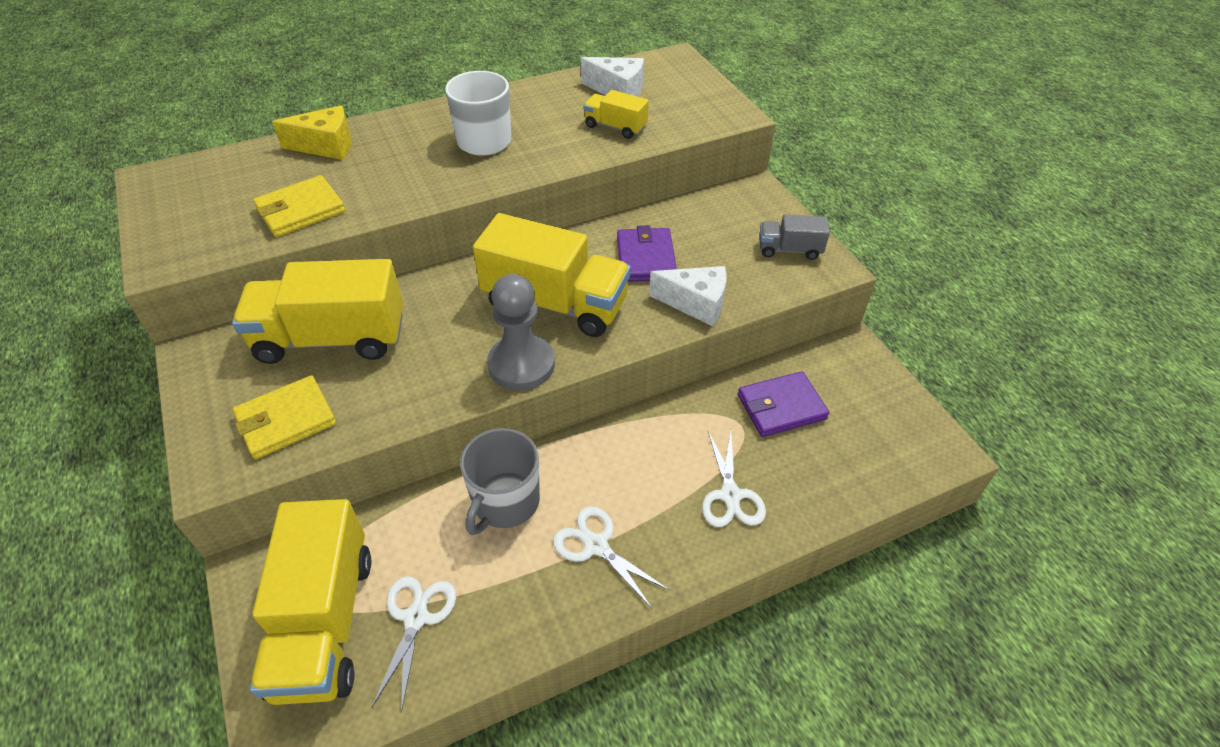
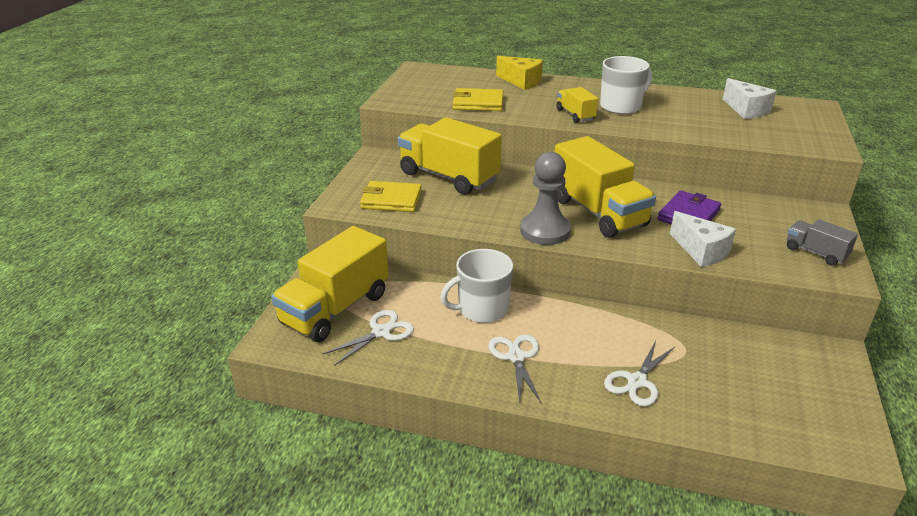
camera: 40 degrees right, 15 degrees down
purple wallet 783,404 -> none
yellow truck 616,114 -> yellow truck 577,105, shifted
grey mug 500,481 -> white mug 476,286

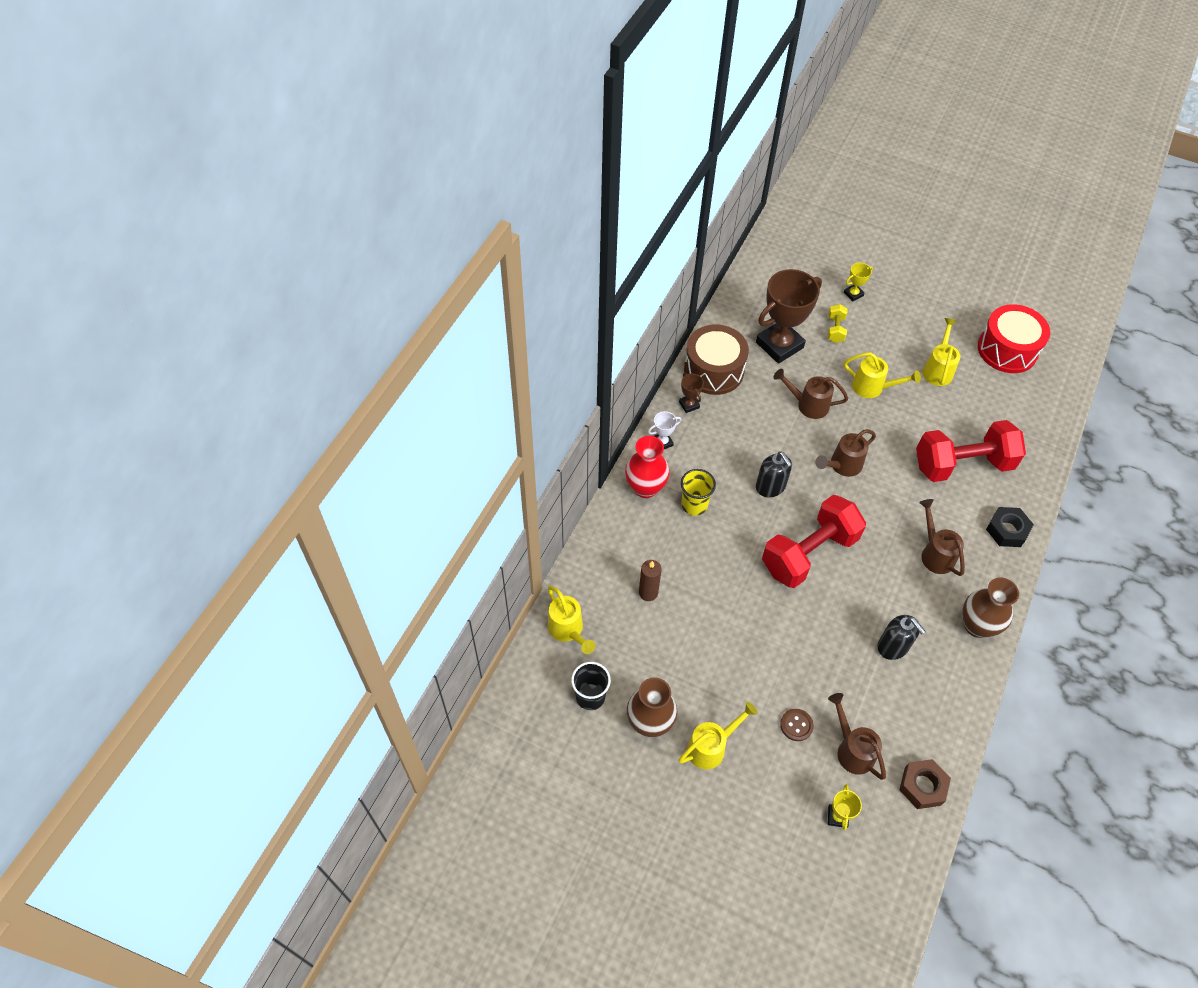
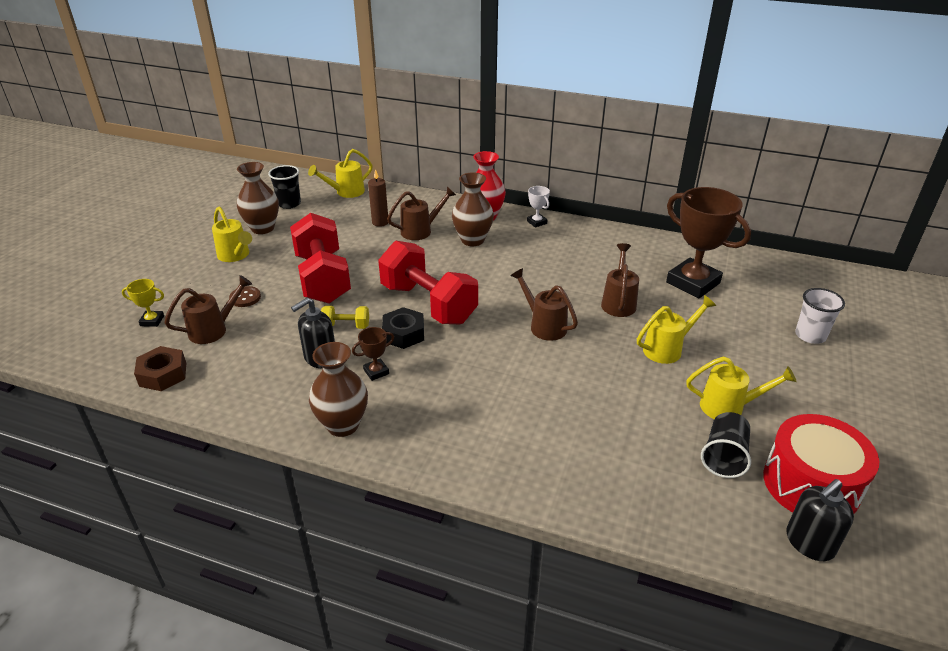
camera: 85 degrees right, 20 degrees down
brown drum 716,359 -> none
none -> black cup 726,445
brown trophy 691,393 -> brown trophy 373,354, shifted
black soap dispenser 774,474 -> black soap dispenser 820,520, shifted
yellow dumbbell 838,323 -> yellow dumbbell 345,317, shifted
red dumbbell 971,451 -> red dumbbell 320,258, shifted
brown watering can 942,537 -> brown watering can 421,213, shifted
black nut 1010,527 -> black nut 403,328, shifted
yellow cup 698,492 -> brown vase 473,209
yellow trophy 858,282 -> white cup 820,316
yellow watering can 882,375 -> yellow watering can 676,329, 135 degrees counterclockwise

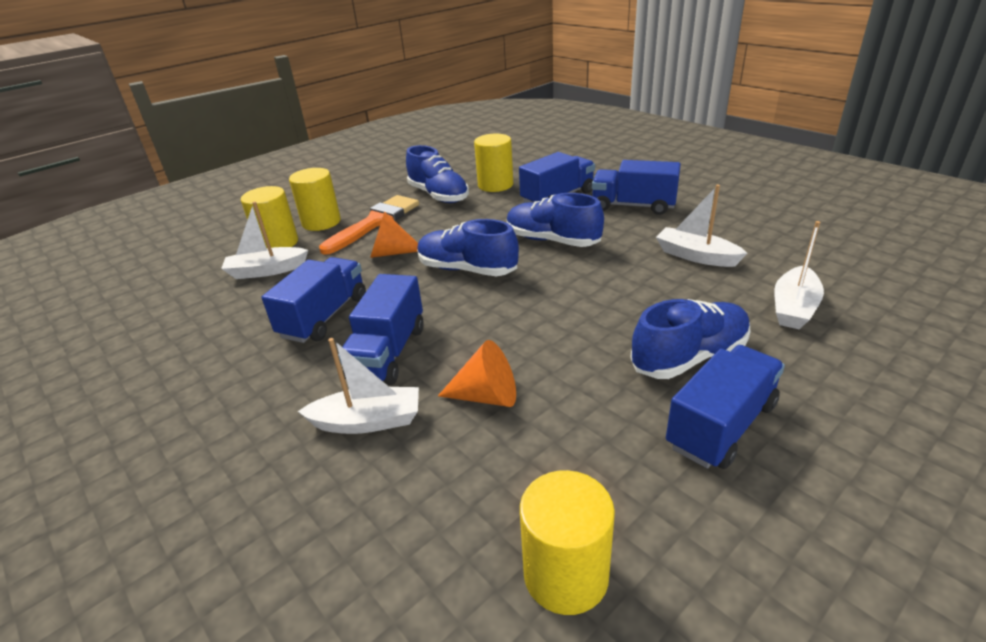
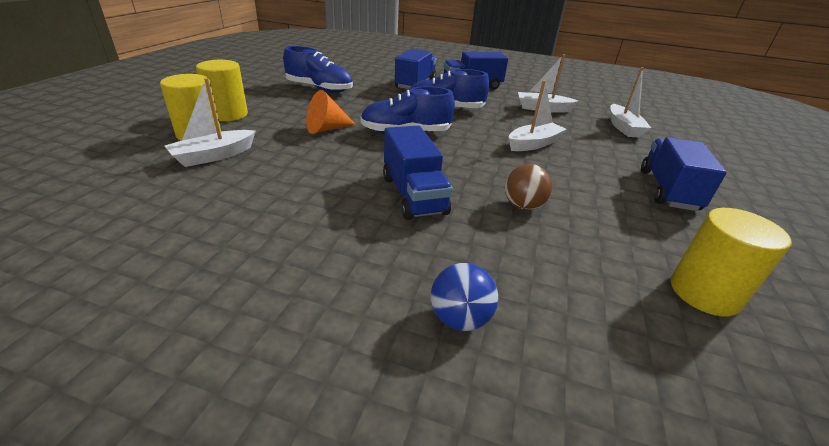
camera: 35 degrees left, 0 degrees up
blue truck 314,300 -> none
orange brush 369,225 -> none
yellow cylinder 493,163 -> none
blue shoe 690,339 -> none
none -> blue ball 464,297
white boat 358,386 -> white boat 538,115, shifted
orange cone 477,373 -> brown ball 529,187

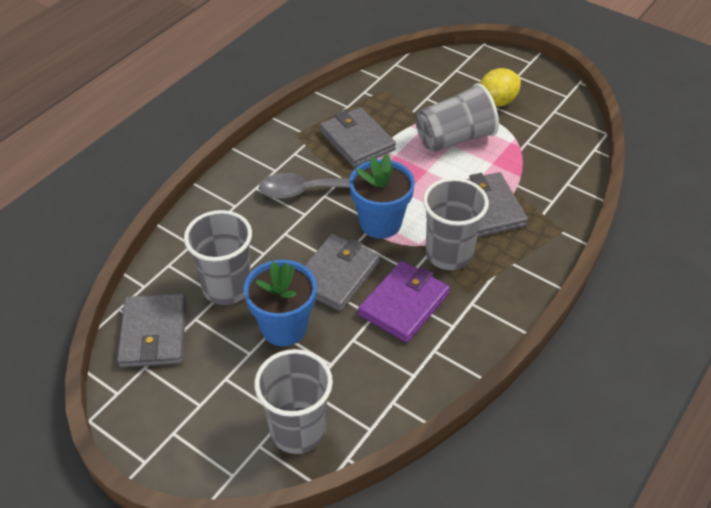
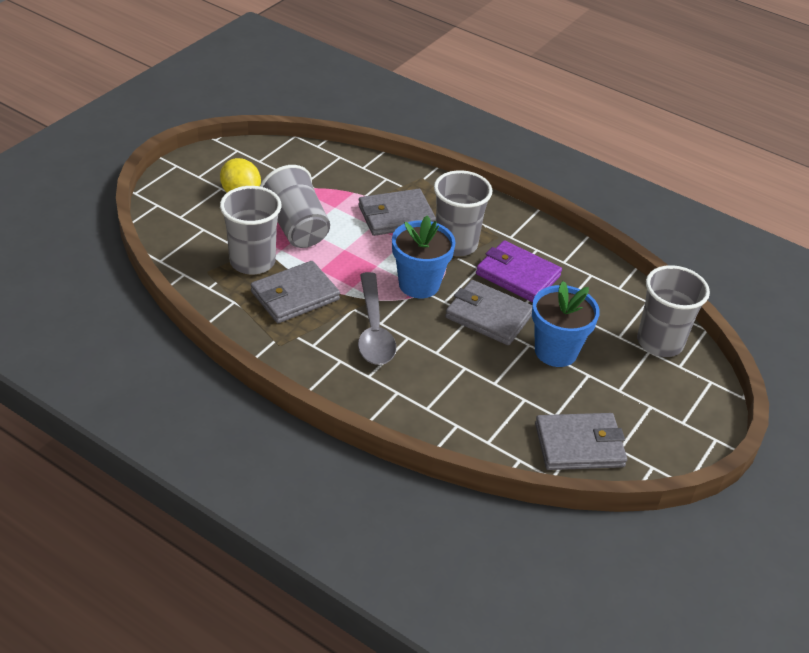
camera: 95 degrees left, 5 degrees down
grey cup 218,257 -> grey cup 250,230, shifted

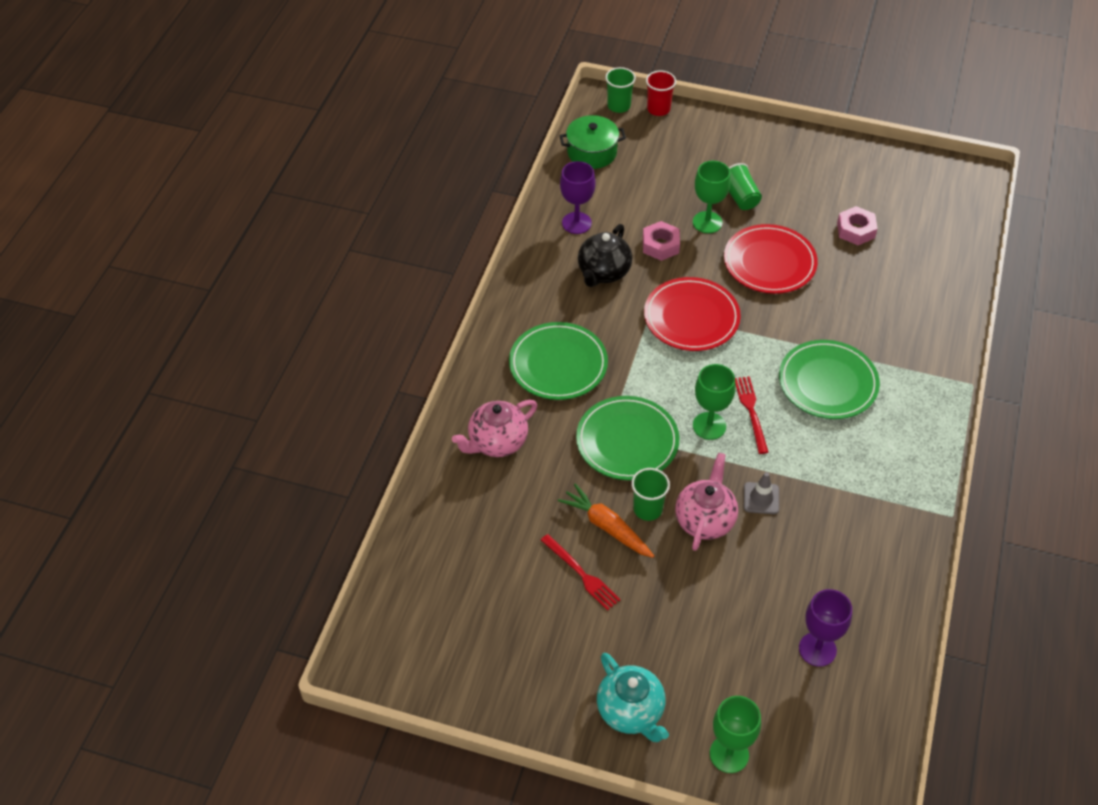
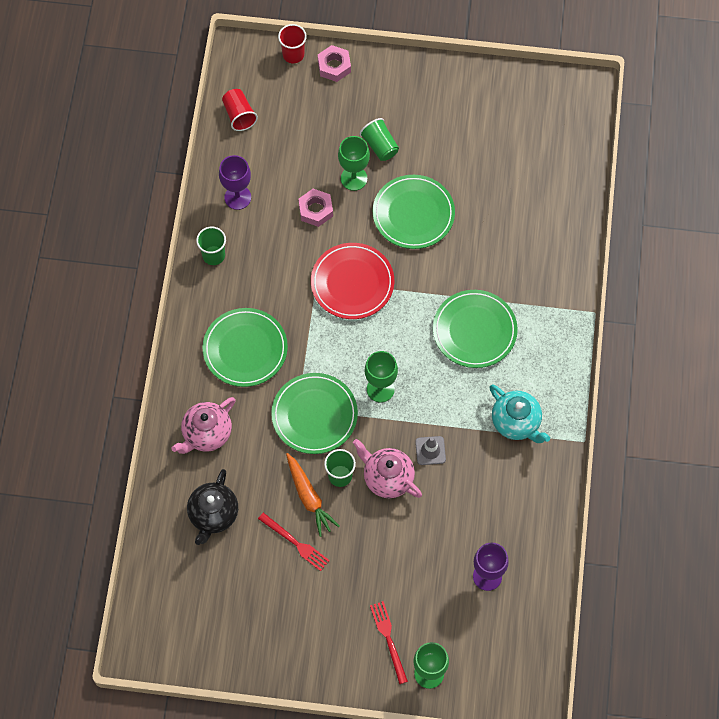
camera: 10 degrees left, 15 degrees up
black teapot 605,255 -> black teapot 212,507, shifted
turquoise teapot 633,697 -> turquoise teapot 519,413, shifted
green cup 620,90 -> green cup 211,246, shifted
red fork 751,415 -> red fork 389,642, shifted
pink nut 857,225 -> pink nut 334,63, shifted
green pot 592,142 -> red cup 240,110
red plate 771,259 -> green plate 414,212
orange carrot 606,520 -> orange carrot 313,495, 150 degrees counterclockwise
pink teapot 706,502 -> pink teapot 387,468, 60 degrees counterclockwise

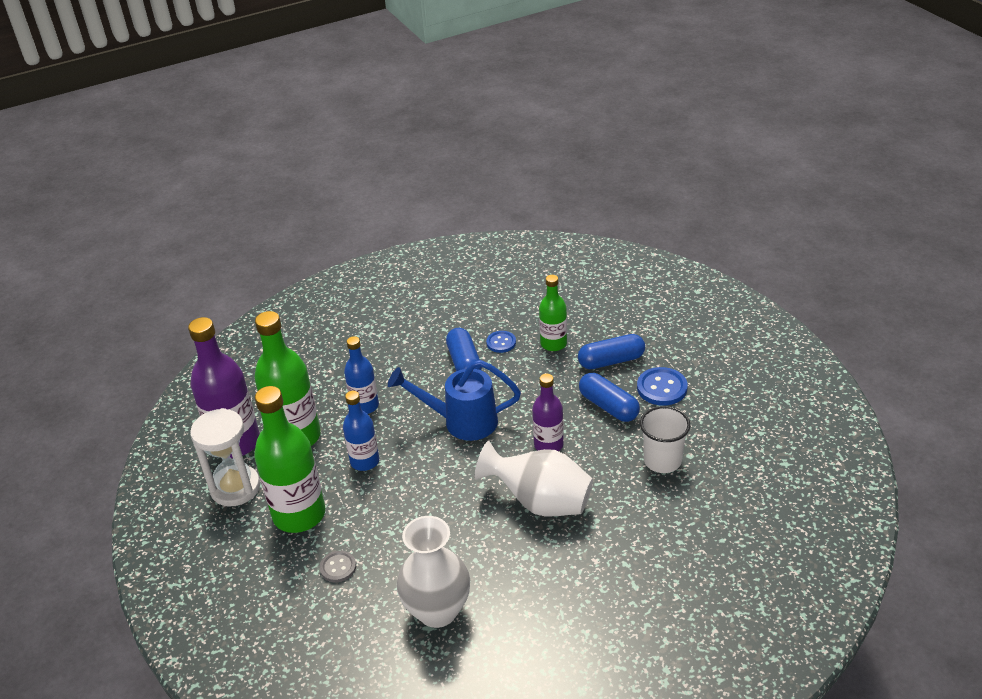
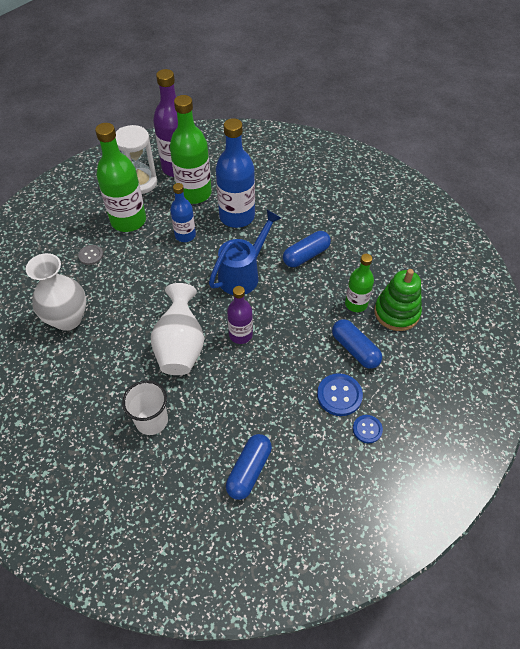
camera: 65 degrees right, 15 degrees up
none -> green stacking toy 398,300
blue button 501,342 -> blue button 368,429, shifted
blue capsule 609,397 -> blue capsule 249,467, shifted
white cup 665,439 -> white cup 145,407, shifted
blue watering can 454,400 -> blue watering can 245,252, 60 degrees clockwise
blue bottle 361,375 -> blue bottle 235,173, x1.73

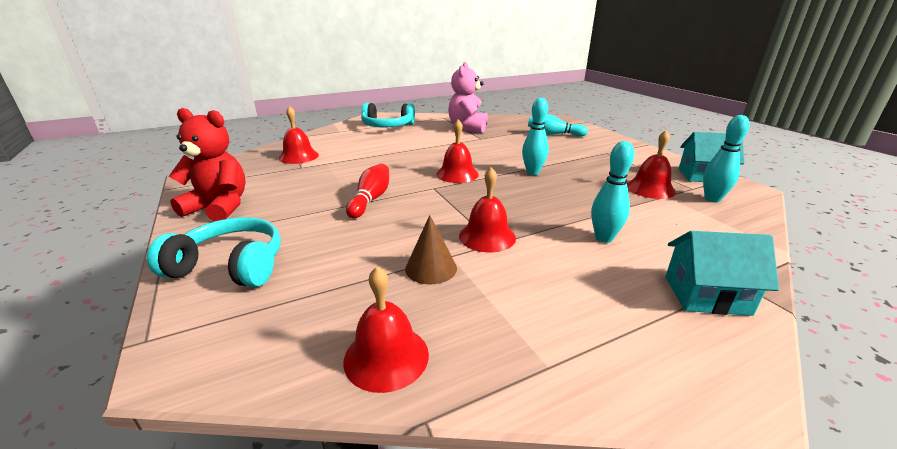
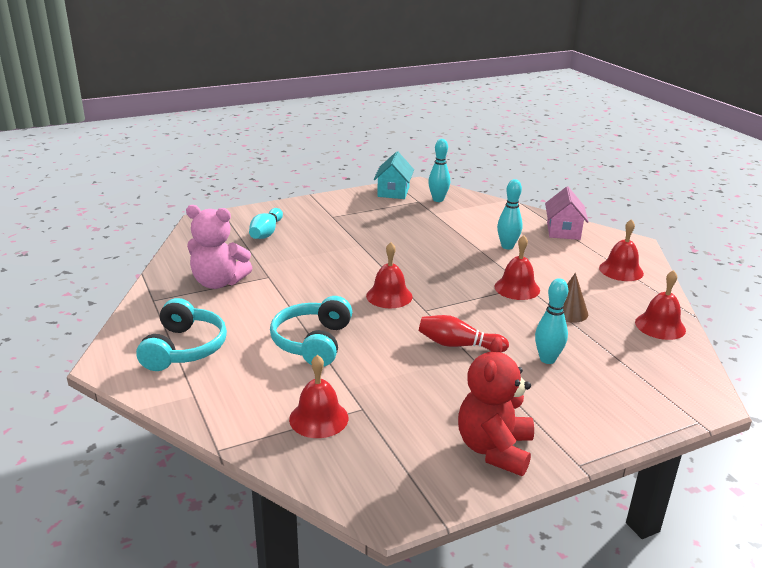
camera: 90 degrees left, 0 degrees up
turquoise headphones 214,252 -> turquoise headphones 311,331, shifted
turquoise bowling pin 535,136 -> turquoise bowling pin 551,321, shifted
red bell 651,164 -> red bell 621,250, shifted
turquoise house 722,273 -> pink house 567,213

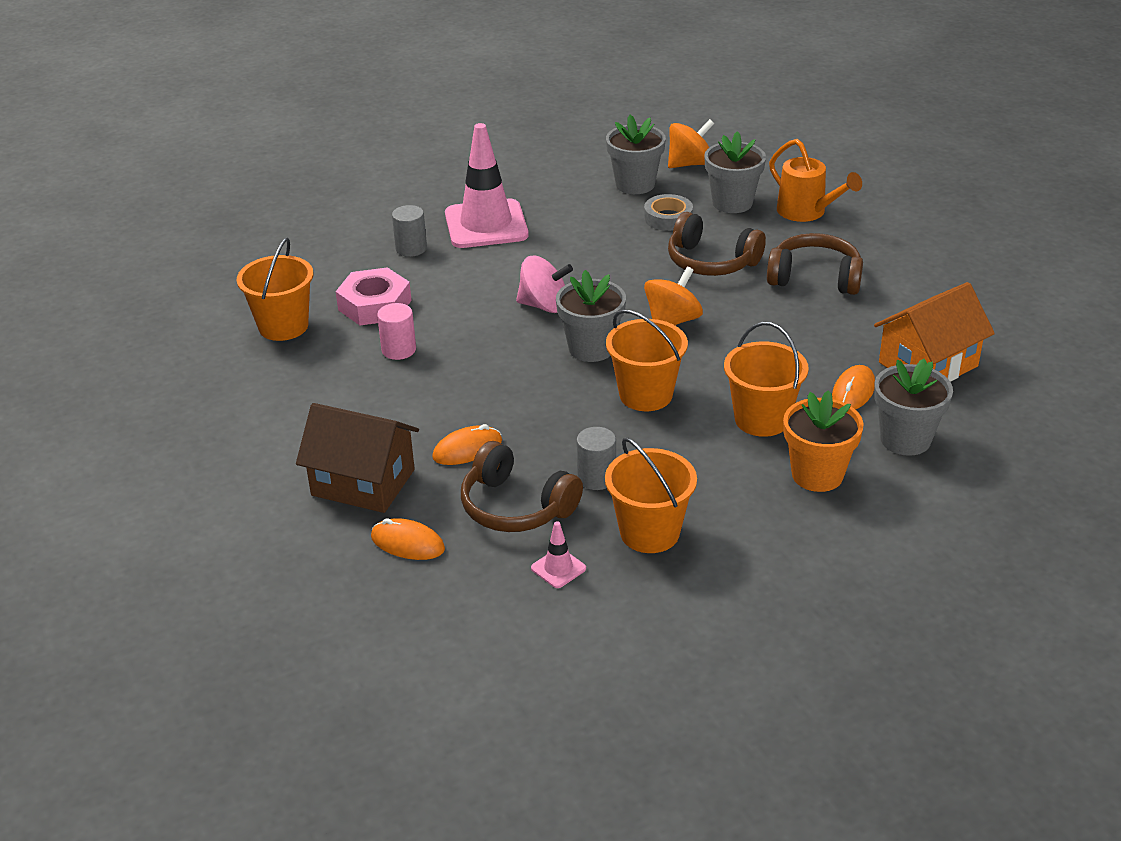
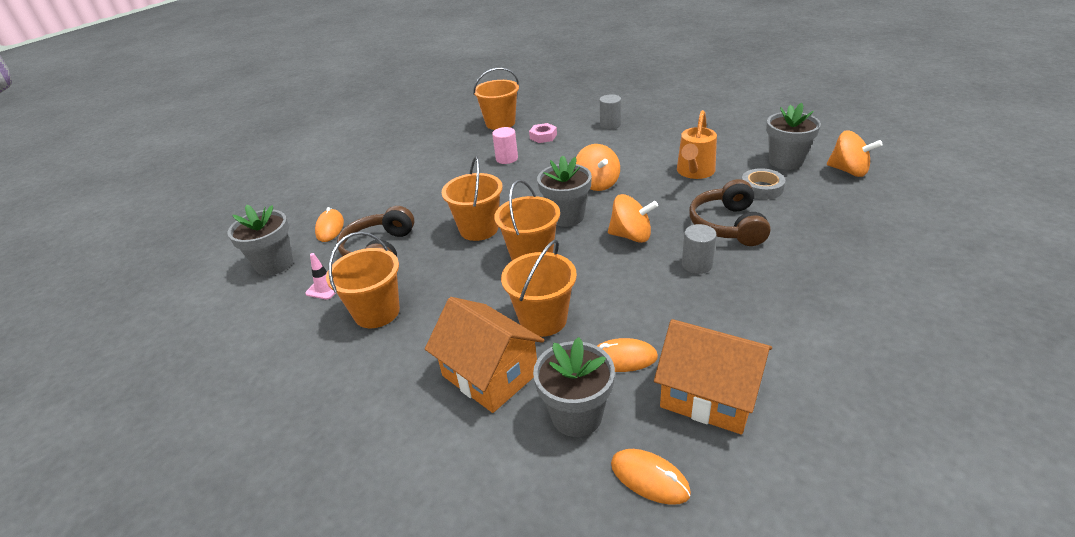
camera: 65 degrees right, 0 degrees up
brown house 357,458 -> none
pink traffic cone 487,185 -> none
brown headphones 815,264 -> none
none -> orange bucket 472,198
orange mouse 467,444 -> orange mouse 651,477, shifted
grey cylinder 596,458 -> grey cylinder 699,249, shifted
grey flower pot 735,172 -> grey flower pot 260,240, shifted
orange watering can 815,180 -> orange watering can 697,144, shifted
orange flower pot 823,441 -> orange house 484,355
pink spinning top 544,284 -> orange spinning top 598,167
pink nut 374,296 -> pink nut 543,133, x0.59

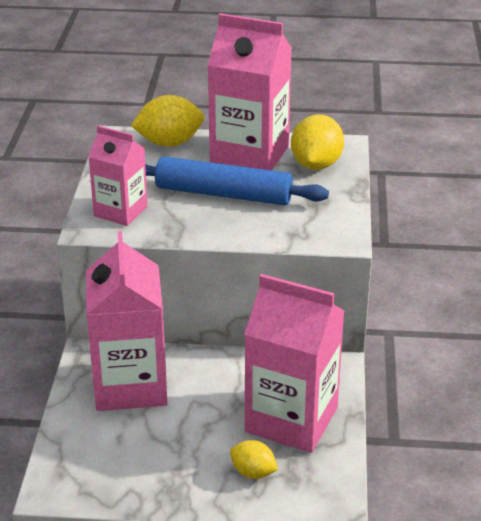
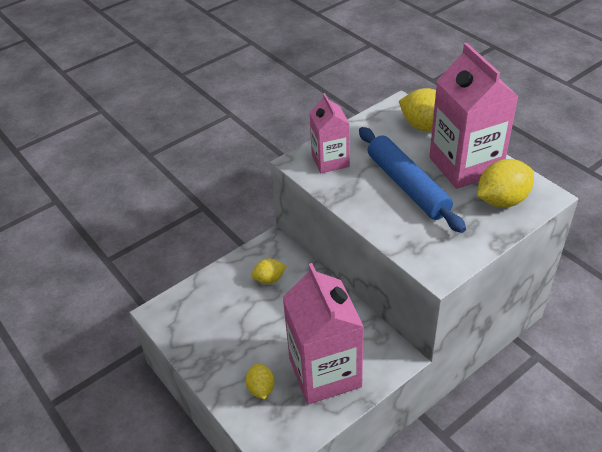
camera: 50 degrees right, 10 degrees up
pink carton 126,321 -> yellow lemon 268,271

